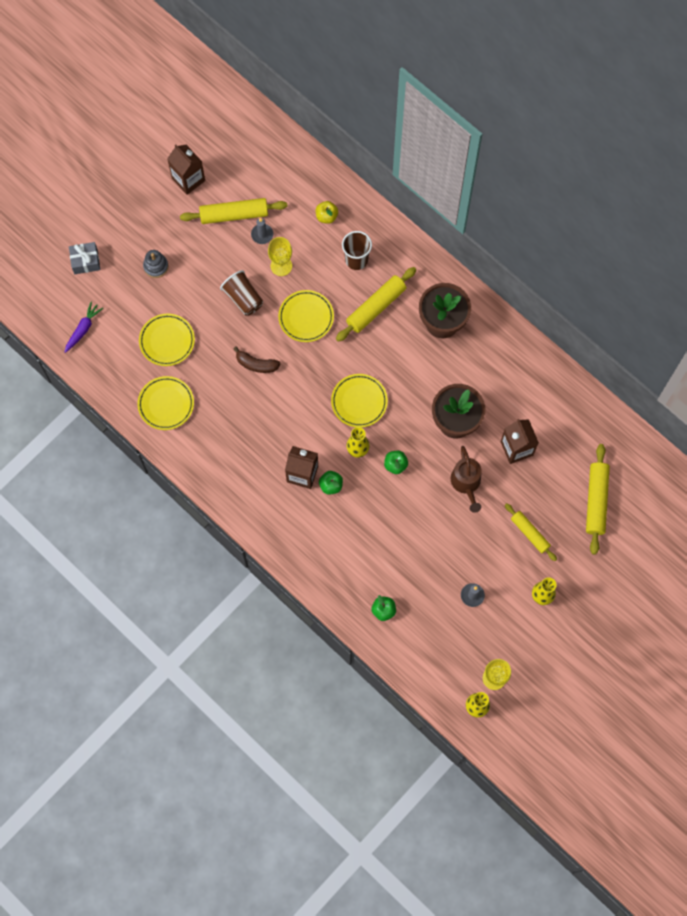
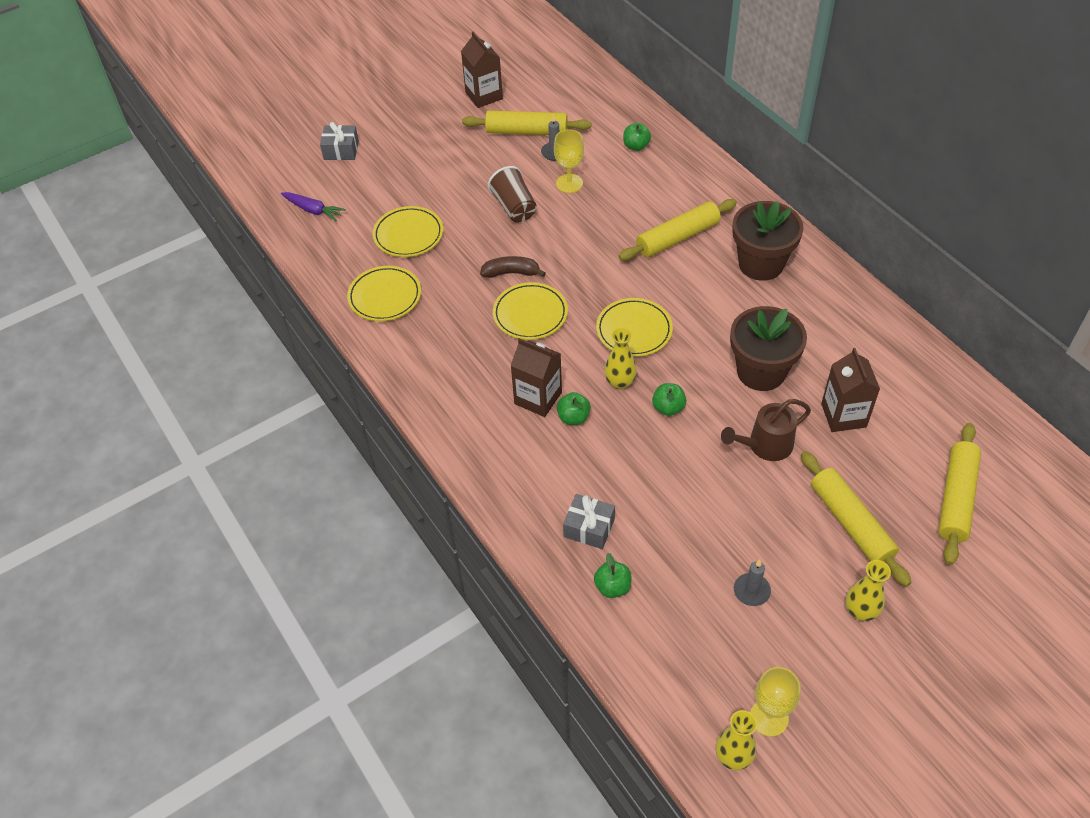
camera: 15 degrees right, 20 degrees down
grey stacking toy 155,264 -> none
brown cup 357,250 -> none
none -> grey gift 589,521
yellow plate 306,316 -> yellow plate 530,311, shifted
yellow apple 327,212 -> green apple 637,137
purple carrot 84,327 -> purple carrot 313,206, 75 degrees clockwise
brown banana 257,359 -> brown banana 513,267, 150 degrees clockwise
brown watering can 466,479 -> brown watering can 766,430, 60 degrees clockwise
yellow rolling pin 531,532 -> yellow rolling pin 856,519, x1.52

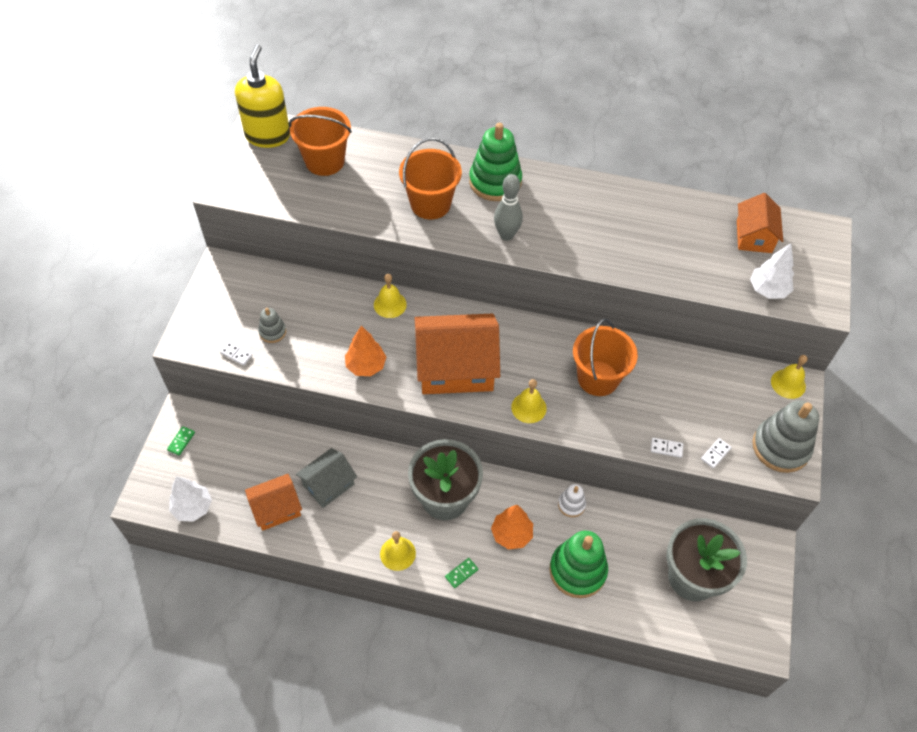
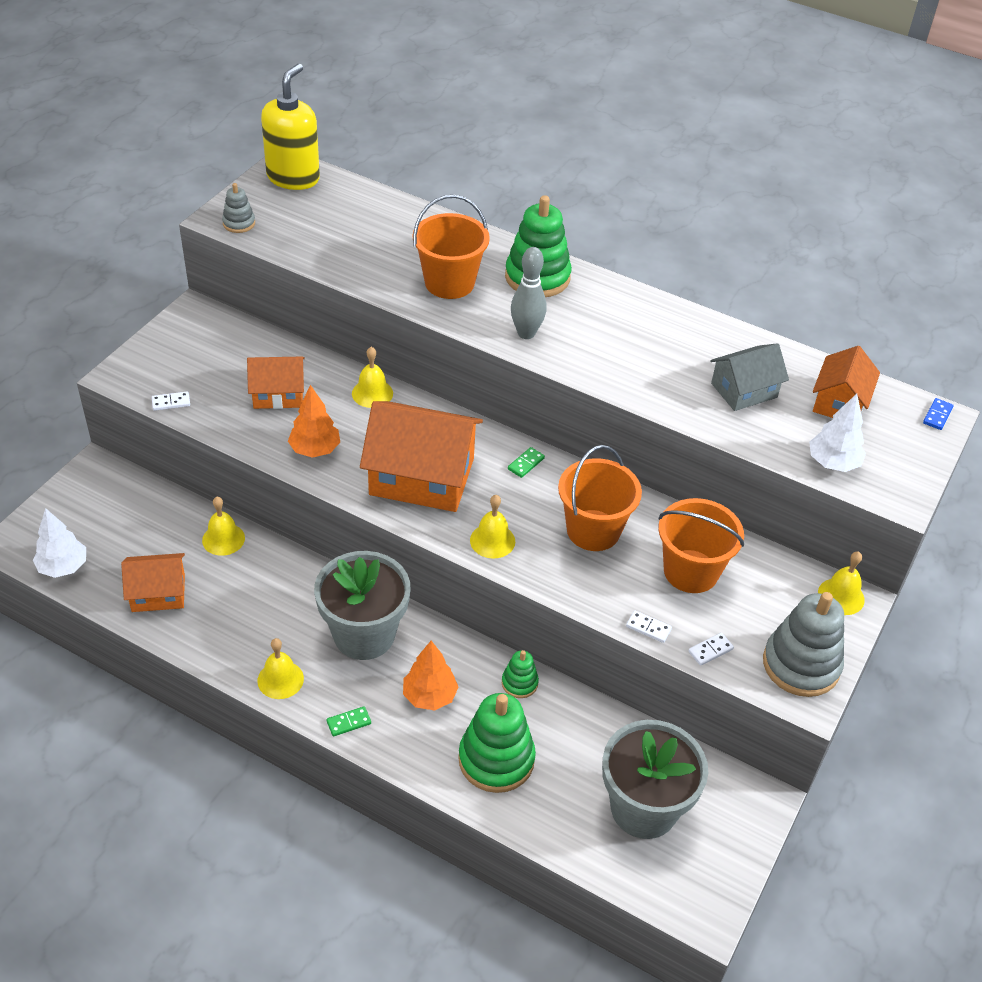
camera: 15 degrees right, 10 degrees down
none -> yellow bell 223,526
none -> orange house 276,383
none -> blue domino 938,414
green domino 181,440 -> green domino 526,462, shifted
grey stacking toy 272,325 -> grey stacking toy 238,208, shifted
orange bucket 320,141 -> orange bucket 701,545, shifted
grey house 326,478 -> grey house 749,377, shifted
white stacking toy 572,500 -> green stacking toy 520,674
white domino 236,354 -> white domino 171,401, 60 degrees counterclockwise

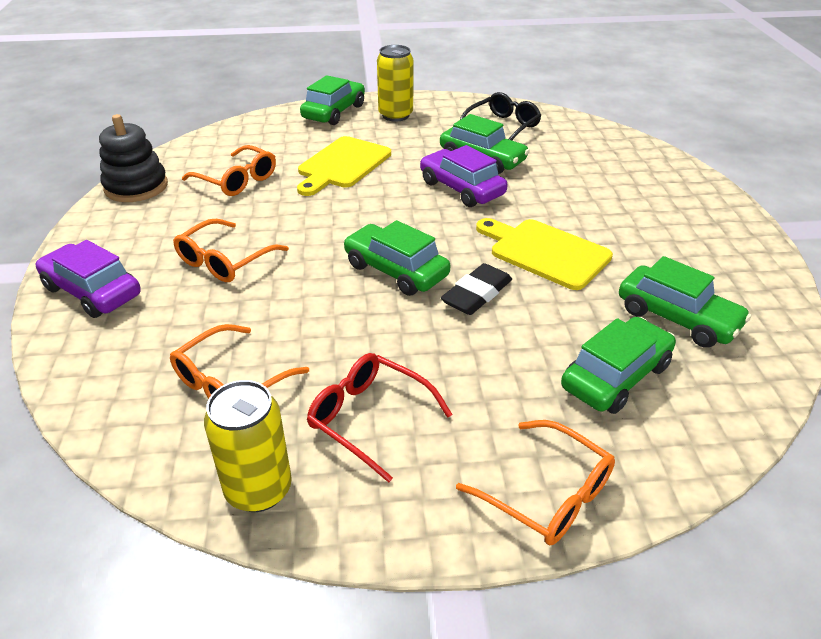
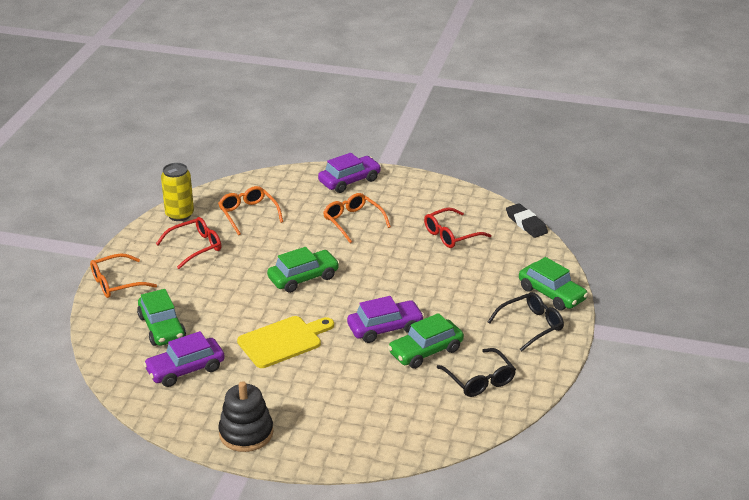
camera: 110 degrees right, 5 degrees down
yellow cutting board 344,166 -> none
black stacking toy 133,158 -> black stacking toy 245,416, shifted
black eraser 476,289 -> black eraser 527,220, shifted
yellow can 395,83 -> black glasses 526,322
orange glasses 229,170 -> red glasses 457,228
green car 685,302 -> purple car 184,359

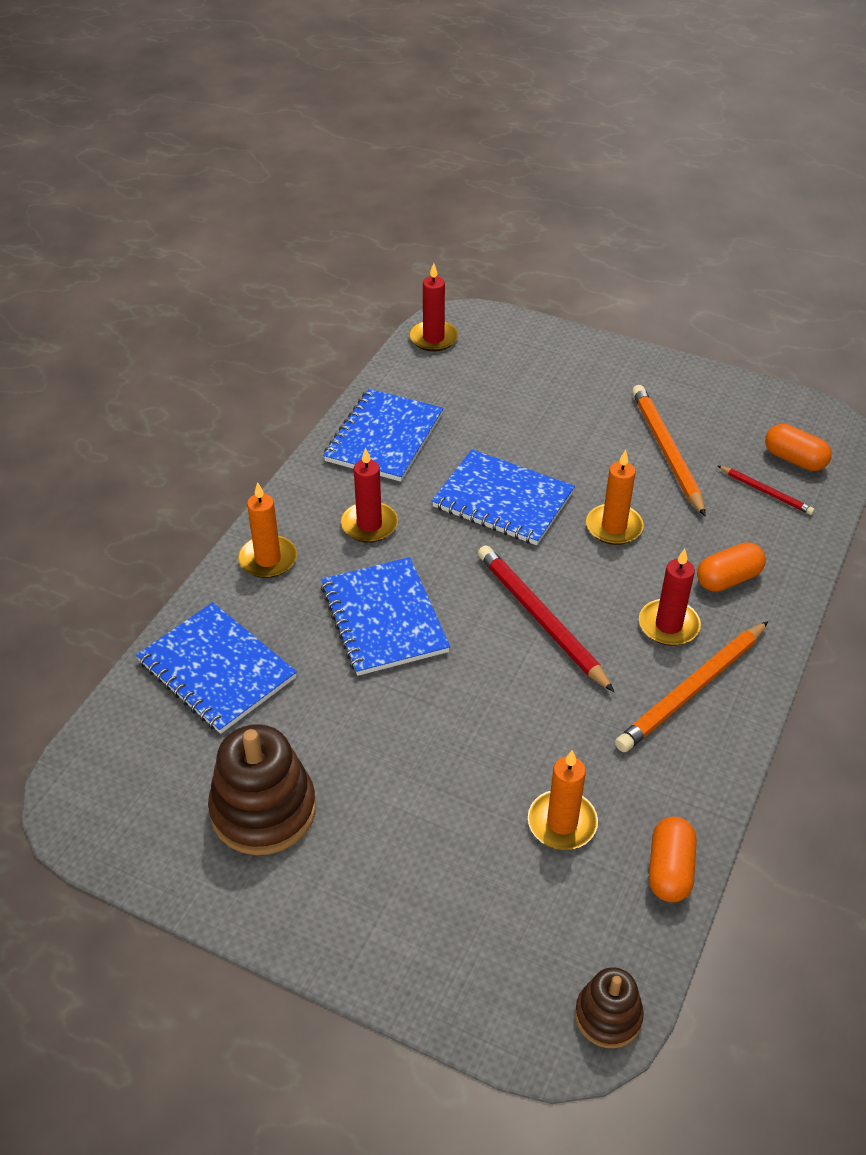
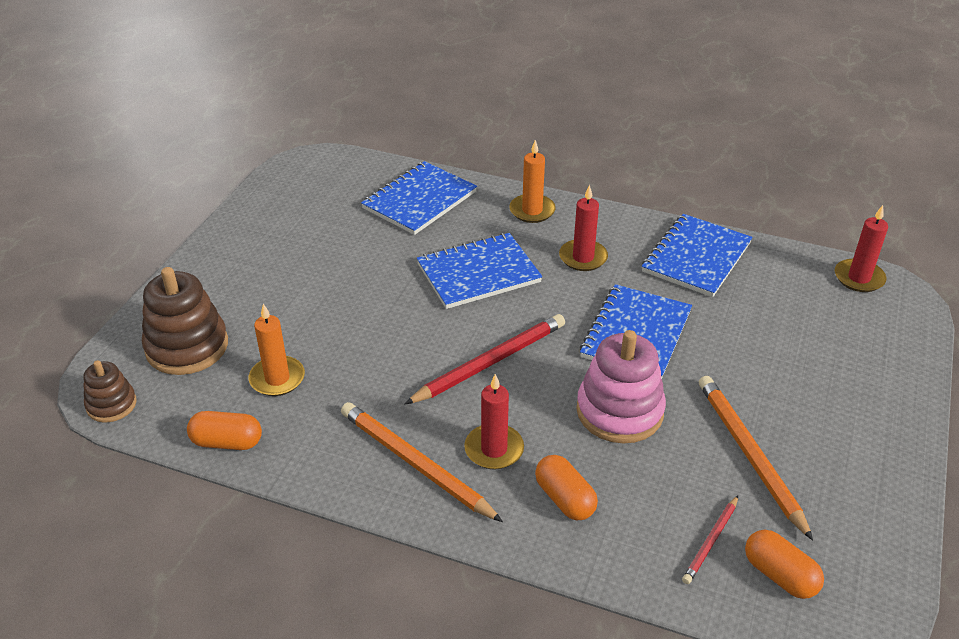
camera: 85 degrees right, 5 degrees down
brown stacking toy 262,789 -> brown stacking toy 185,321, shifted
orange candle 615,497 -> pink stacking toy 621,387
blue notebook 383,435 -> blue notebook 697,255, 75 degrees counterclockwise
orange pencil 669,451 -> orange pencil 756,458, 90 degrees counterclockwise
orange capsule 798,447 -> orange capsule 784,564, 75 degrees counterclockwise

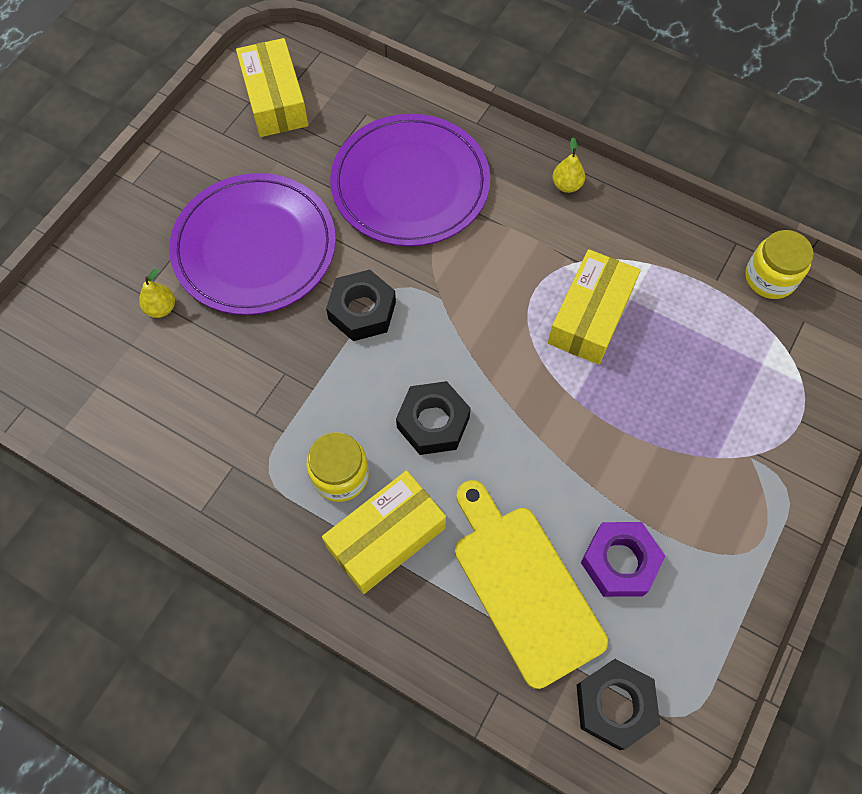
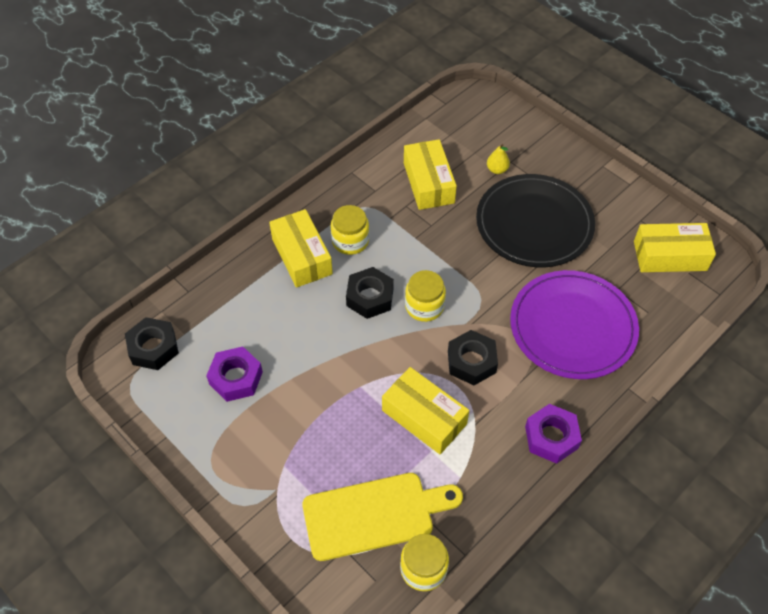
camera: 105 degrees right, 10 degrees down
none -> yellow box 430,174
none -> yellow jar 425,296
black nut 361,305 -> black nut 473,357, shifted
yellow cutting board 531,584 -> yellow cutting board 382,517, shifted
yellow pear 568,165 -> purple nut 553,434
purple plate 252,244 -> black plate 535,220

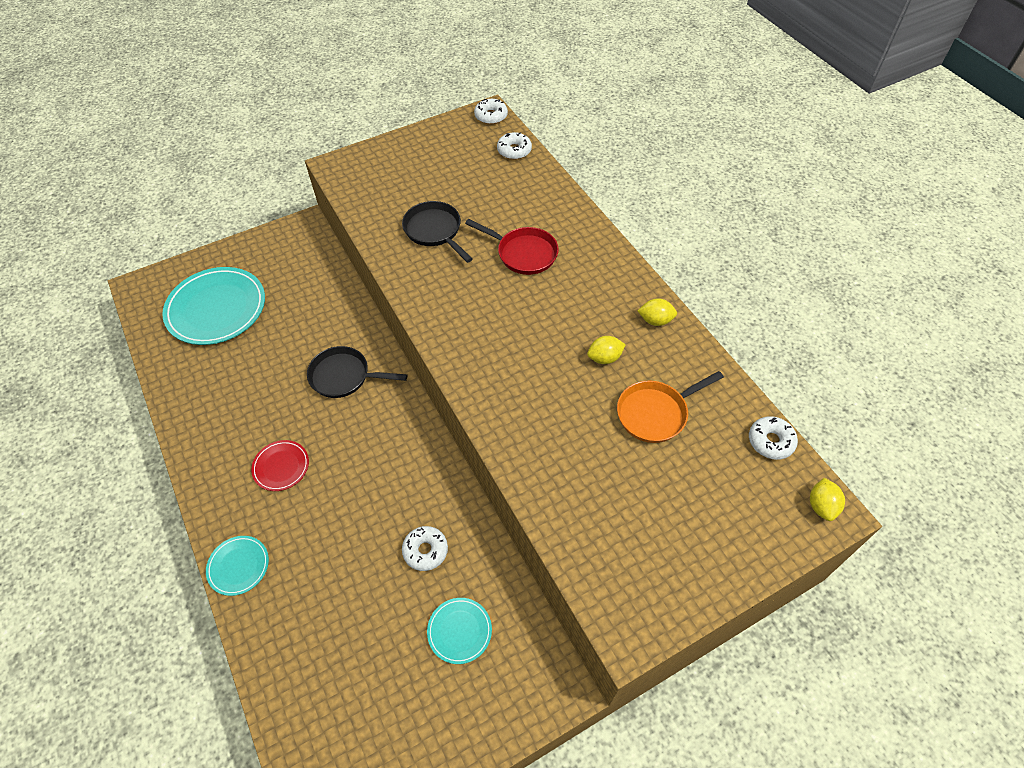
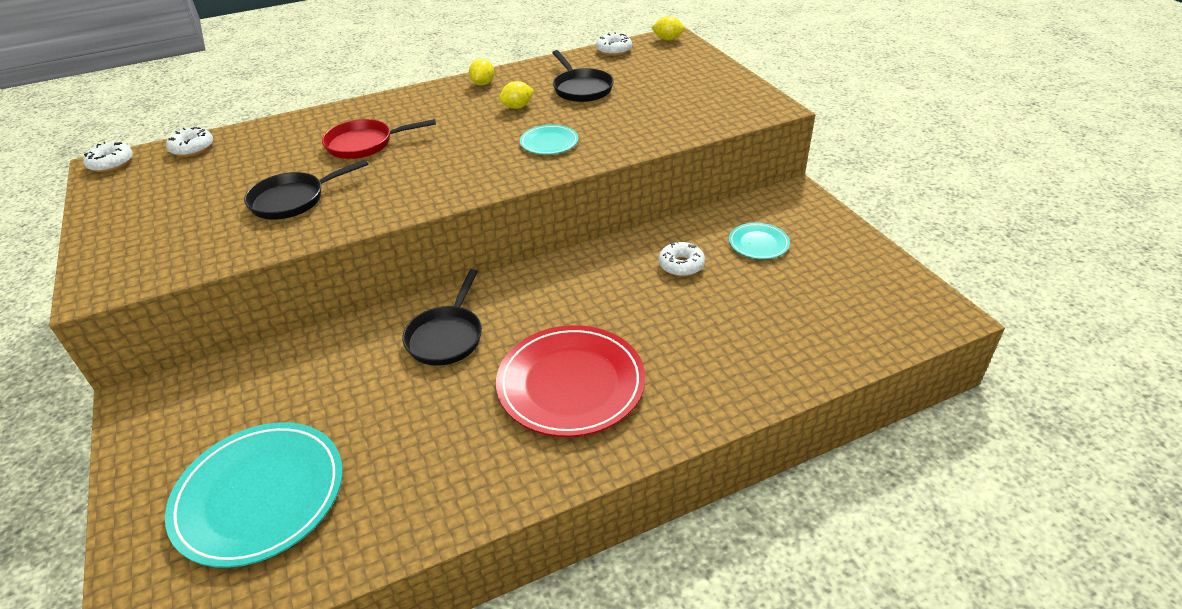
camera: 85 degrees left, 15 degrees down
turquoise plate 237,566 -> turquoise plate 549,140, shifted
orange pan 670,407 -> black pan 583,76
red pan 512,247 -> red pan 379,139, 135 degrees counterclockwise
yellow lemon 606,350 -> yellow lemon 516,95, 75 degrees clockwise
red plate 280,465 -> red plate 570,381, x2.03

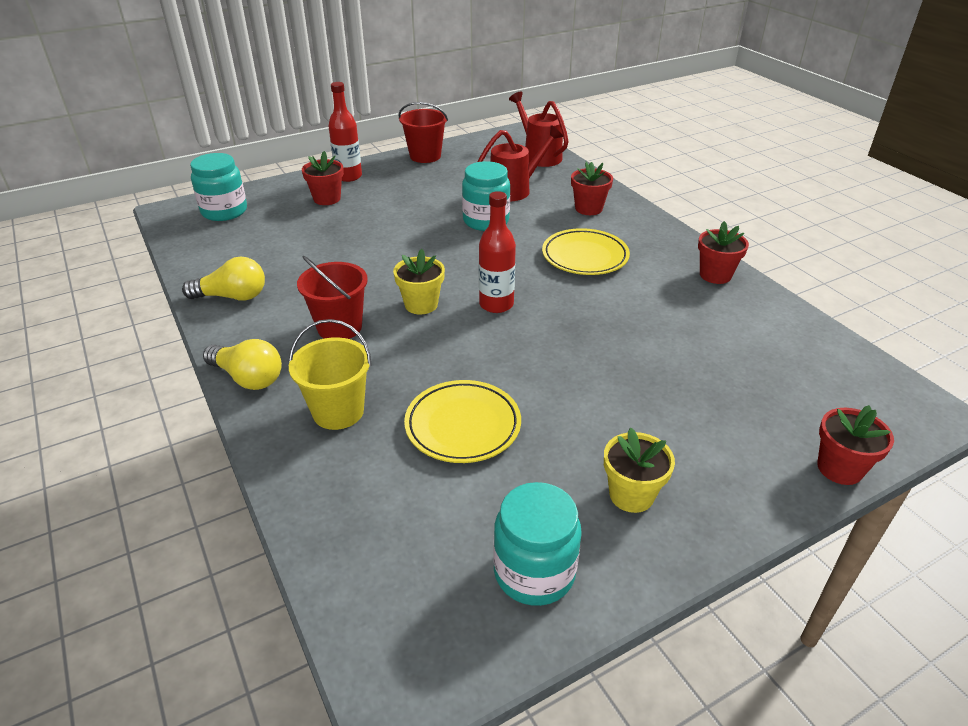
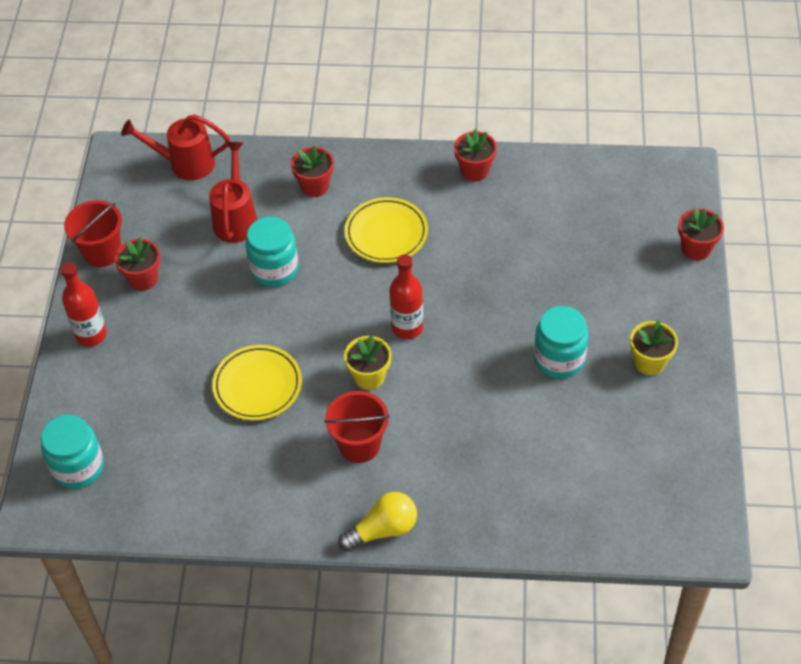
camera: 55 degrees left, 15 degrees up
yellow light bulb 223,279 -> none
yellow bucket 330,374 -> none
red flower pot 323,178 -> red flower pot 137,264, shifted
yellow plate 462,421 -> yellow plate 257,382, shifted
turquoise jar 537,544 -> turquoise jar 561,342, shifted

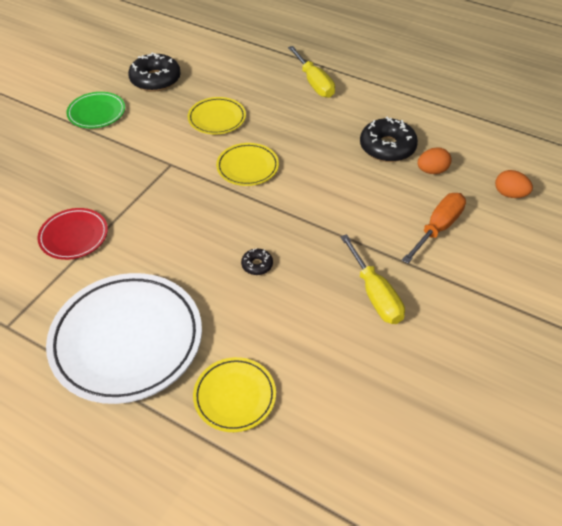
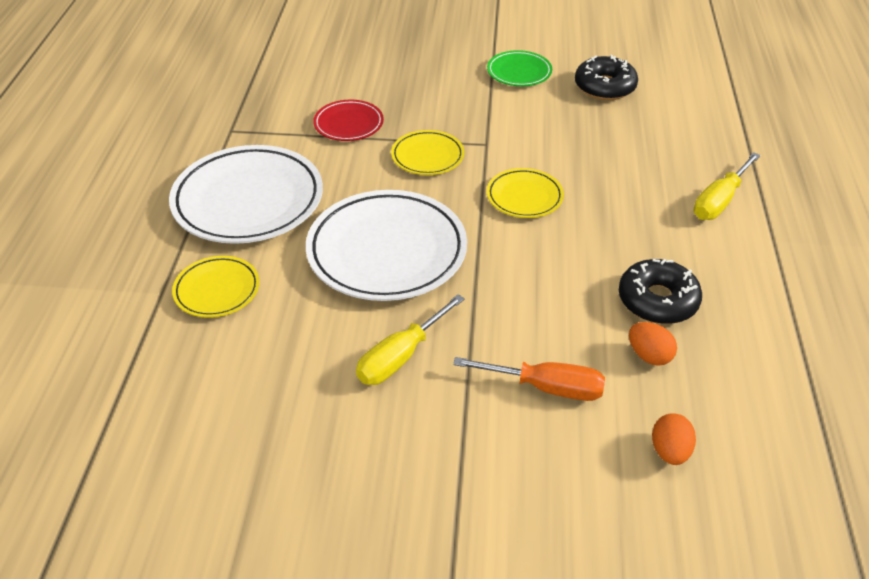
camera: 65 degrees right, 5 degrees down
yellow plate 217,115 -> yellow plate 427,152, shifted
black donut 257,261 -> white plate 386,245

